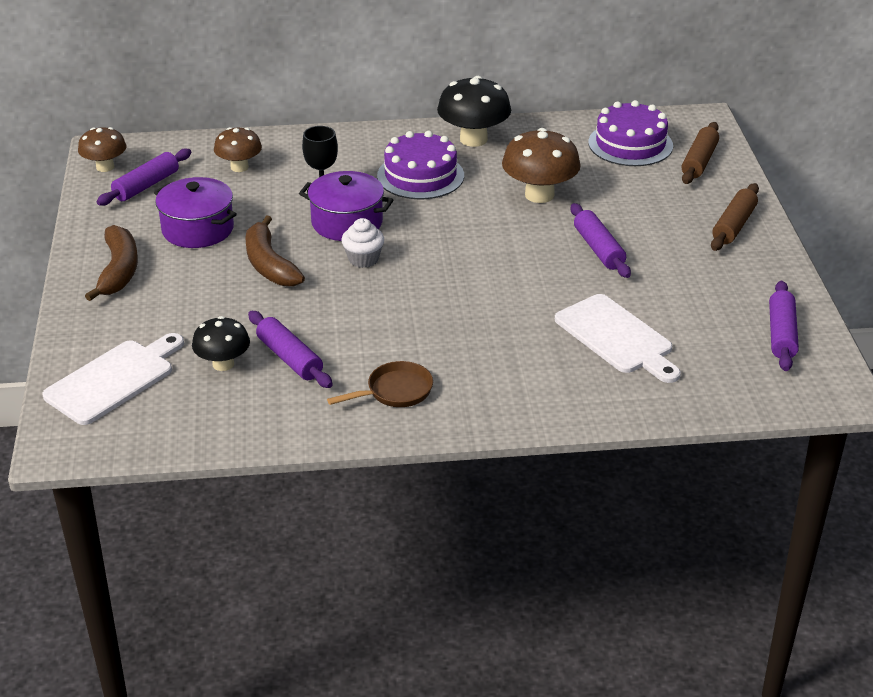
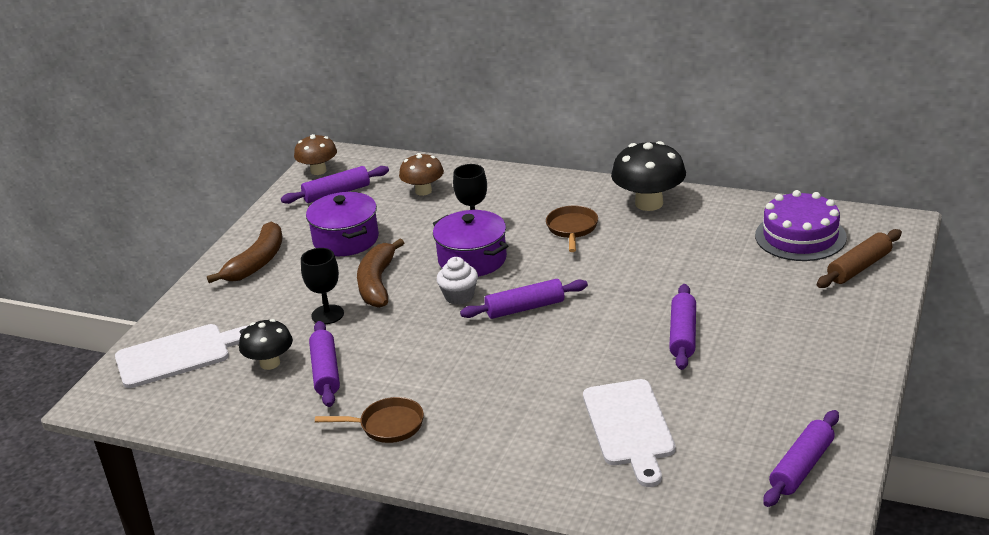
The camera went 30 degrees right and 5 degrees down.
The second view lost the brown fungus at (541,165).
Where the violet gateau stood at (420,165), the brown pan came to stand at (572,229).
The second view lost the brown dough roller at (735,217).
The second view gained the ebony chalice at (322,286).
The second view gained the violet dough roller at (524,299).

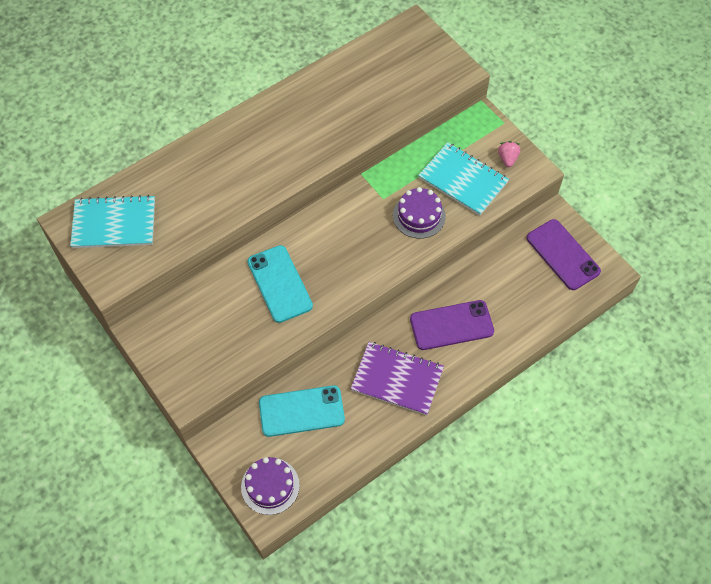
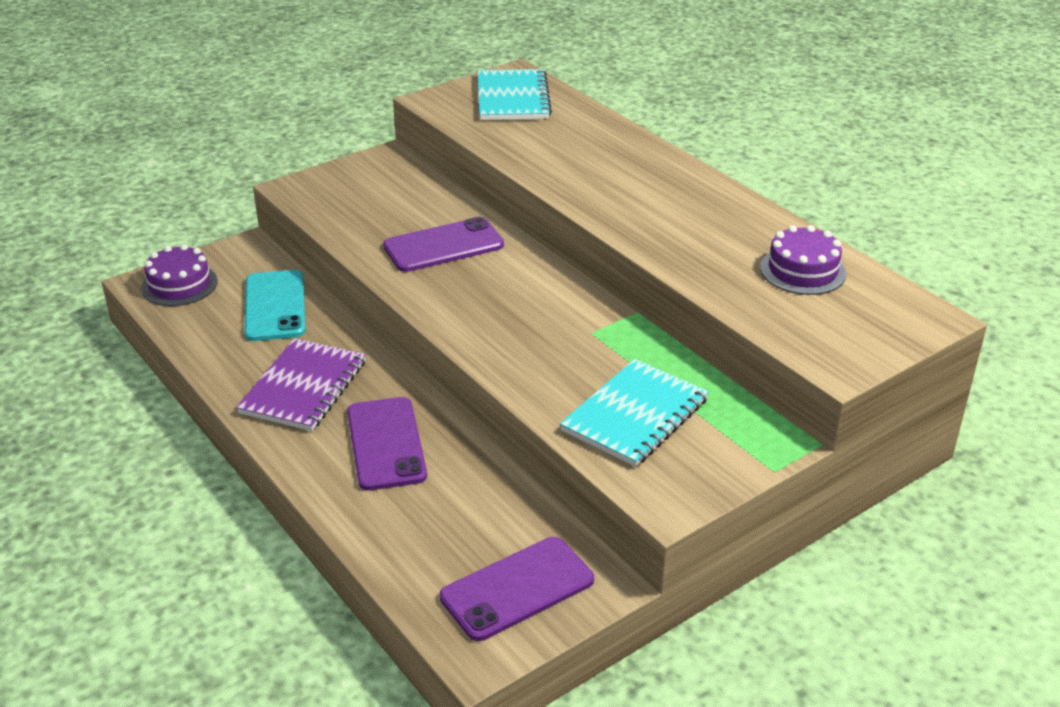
The camera went 90 degrees right and 25 degrees down.
The second view lost the pink strawberry at (509,154).
The violet gateau ended up elsewhere, having gone from (419,213) to (803,260).
What was the teal phone at (280,284) turned into the violet phone at (443,244).

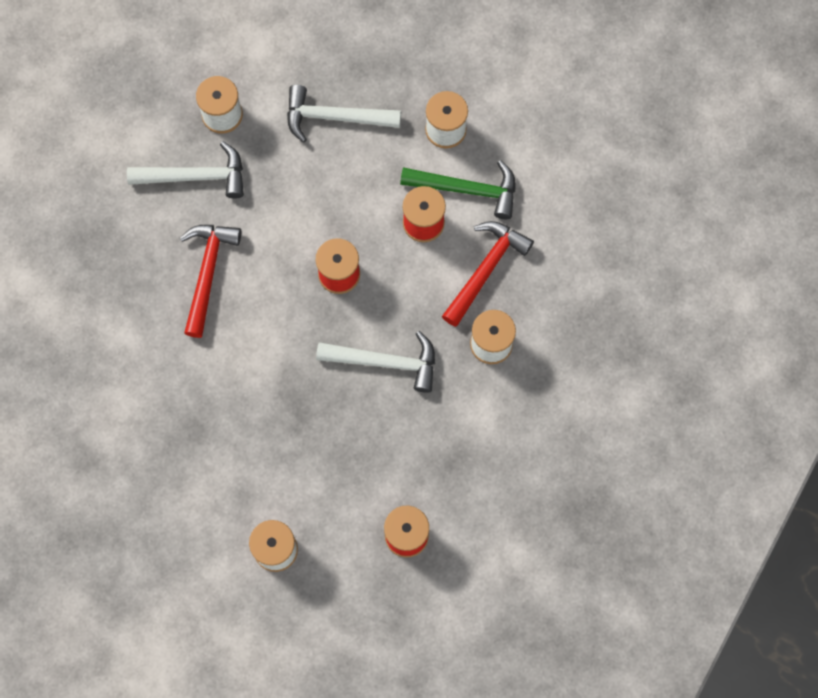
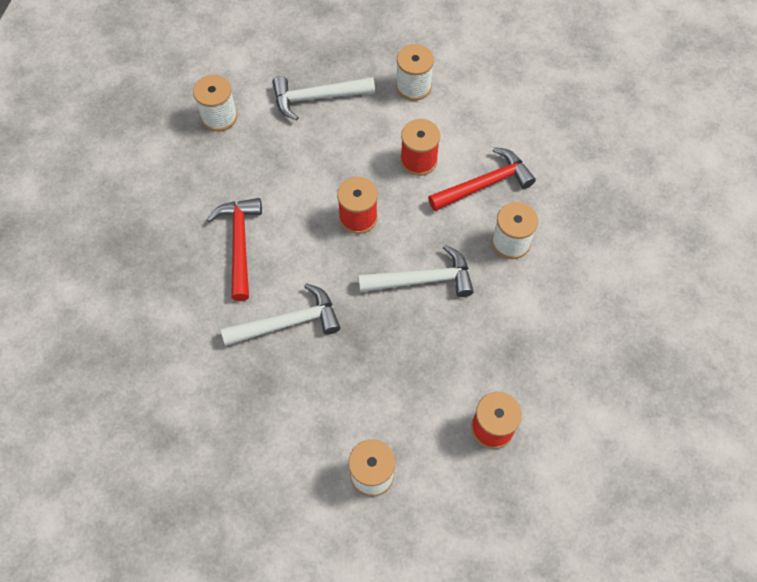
The camera went 15 degrees left and 10 degrees down.
The snow-white carpenter's hammer ended up elsewhere, having gone from (185,170) to (280,314).
The second view lost the green carpenter's hammer at (458,189).
The crimson carpenter's hammer at (488,274) ended up facing another way, 45 degrees clockwise from before.

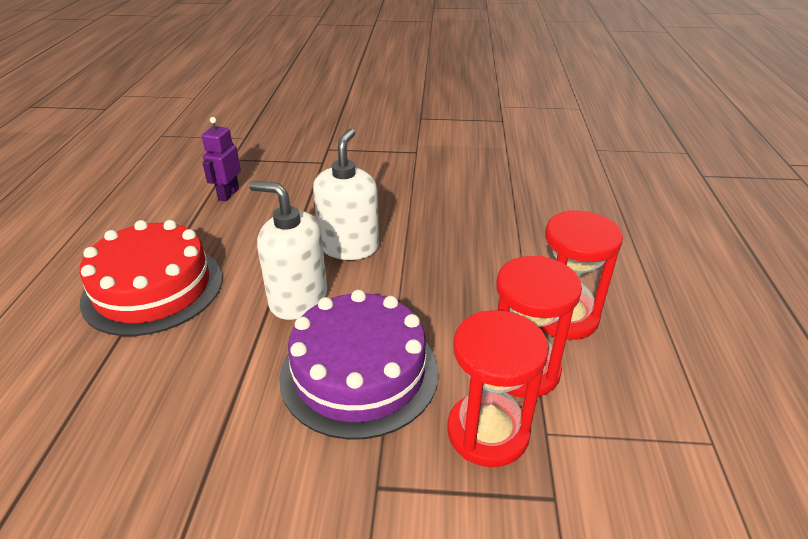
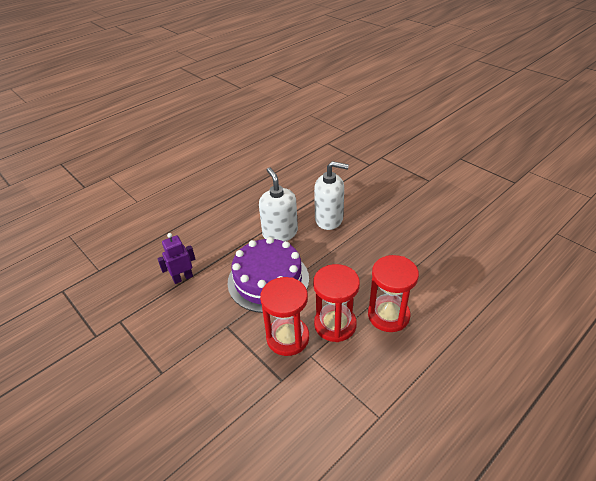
The camera went 45 degrees right and 5 degrees up.
The violet robot ended up elsewhere, having gone from (221,159) to (176,258).
The snow-white pump bottle at (346,194) ended up facing another way, 45 degrees clockwise from before.
The second view lost the crimson gateau at (151,278).

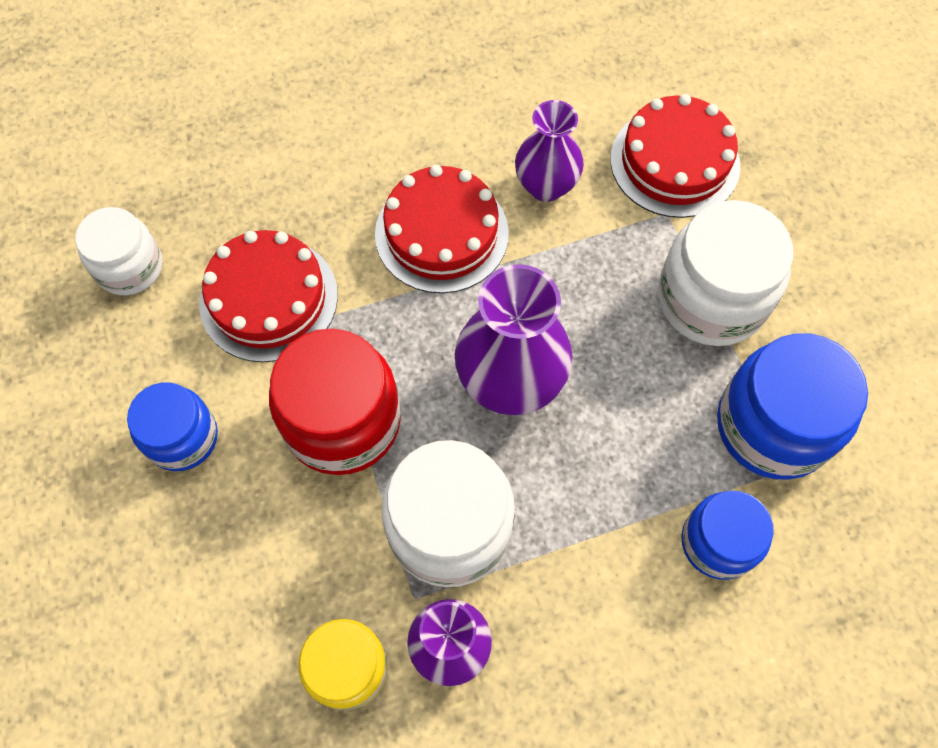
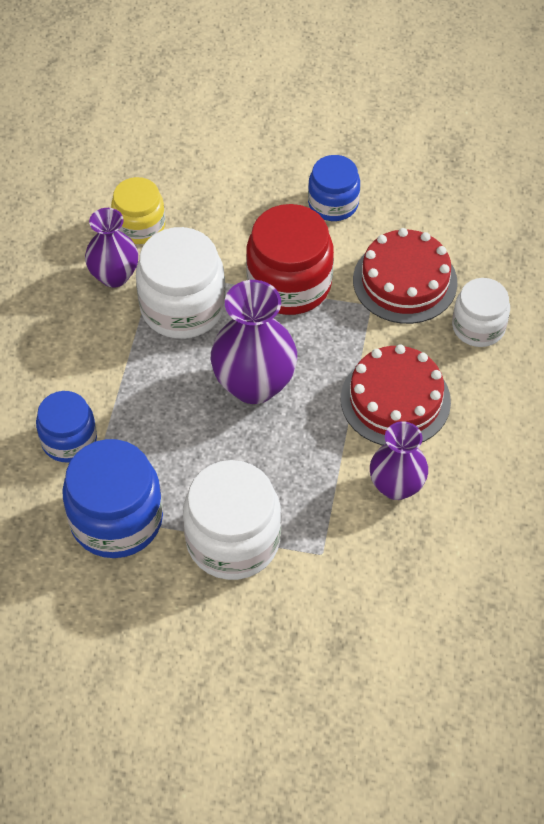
The camera went 120 degrees right and 10 degrees down.
The second view lost the crimson gateau at (675,156).
The snow-white preserve jar ended up elsewhere, having gone from (118,251) to (481,312).

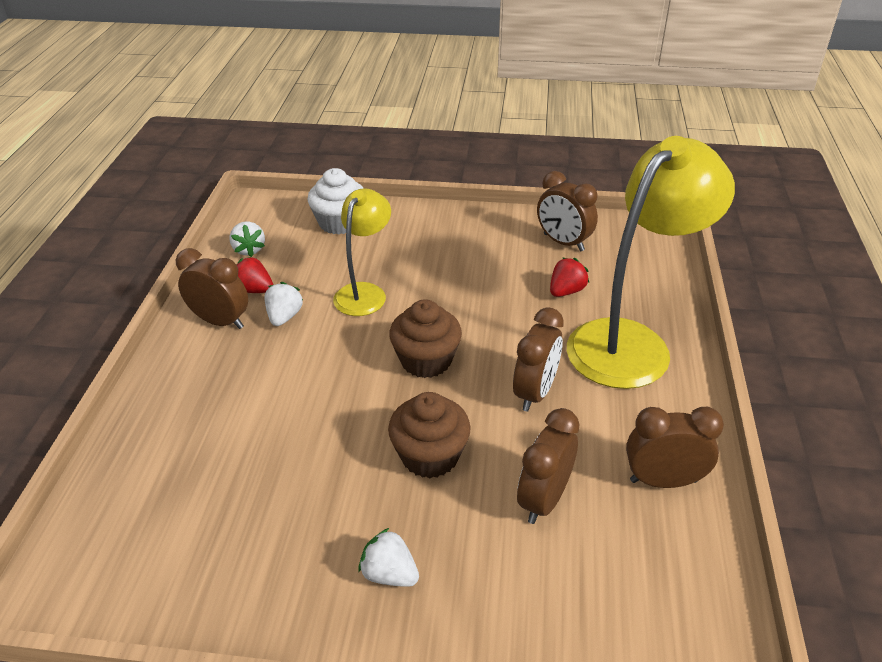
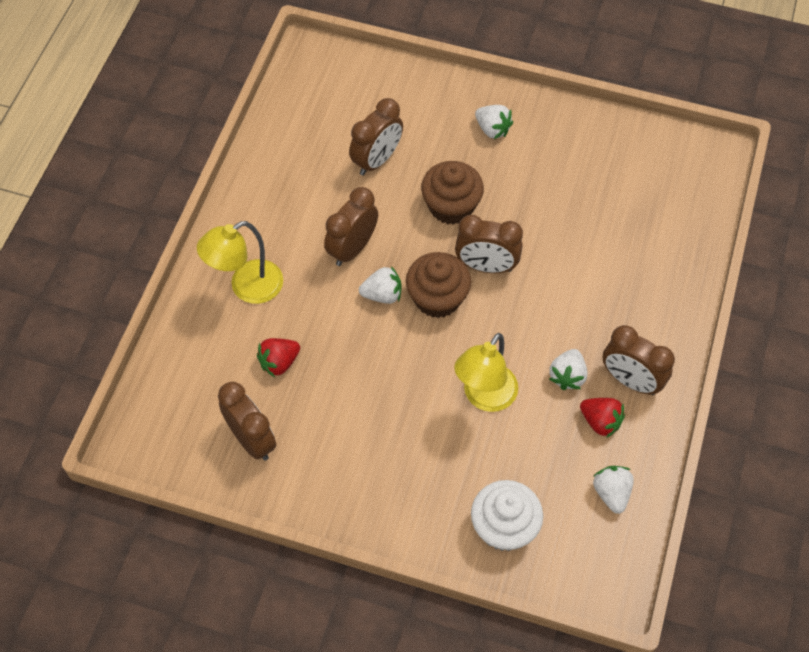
The camera went 170 degrees left and 20 degrees up.
The size of the yellow desk lamp at (651,262) changed by a factor of 0.56.
The brown bedside clock ended up elsewhere, having gone from (675,447) to (489,244).
The second view gained the snow-white strawberry at (380,285).

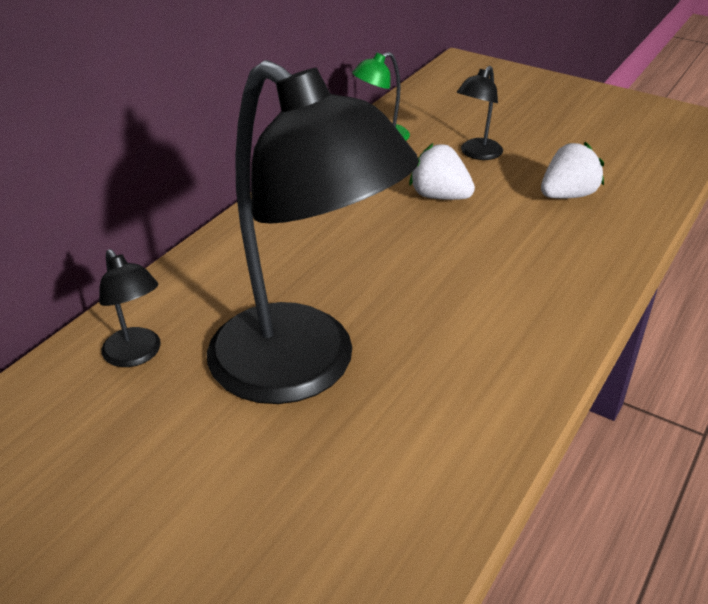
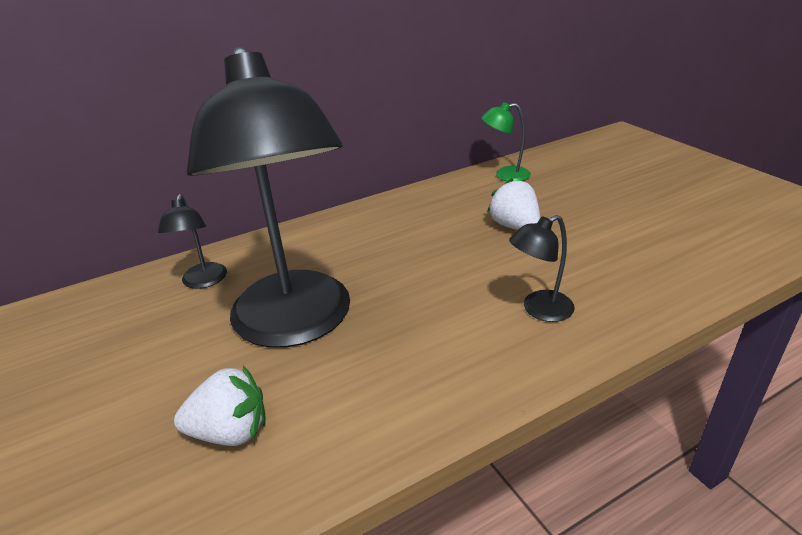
The camera went 30 degrees right and 5 degrees down.
The ebony desk lamp ended up elsewhere, having gone from (480,113) to (542,268).
The snow-white strawberry ended up elsewhere, having gone from (572,170) to (220,406).

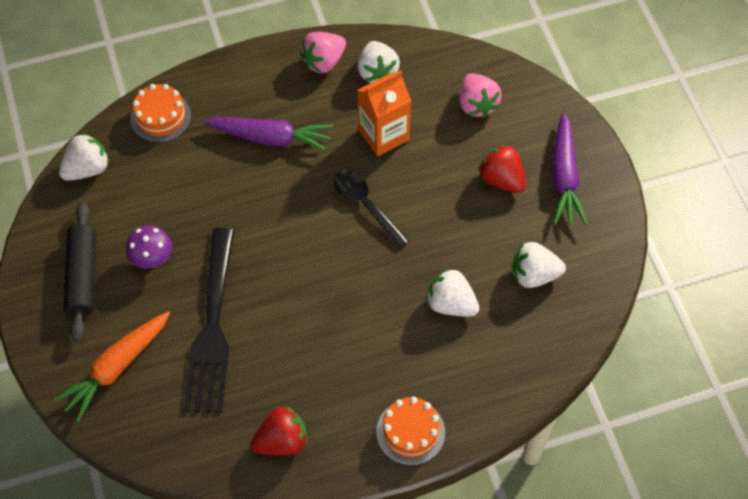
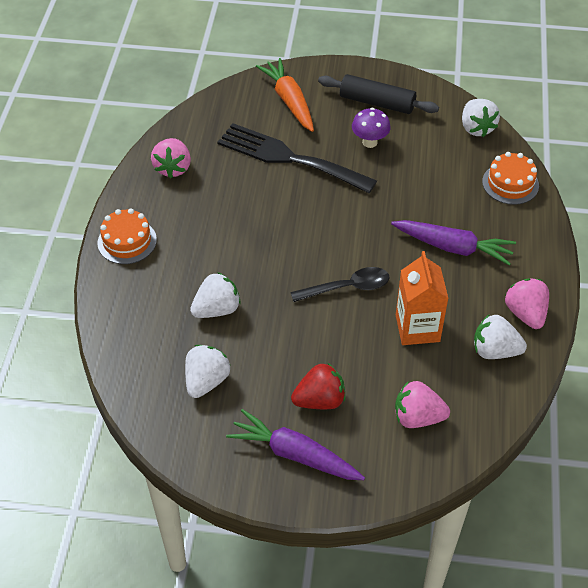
The camera went 115 degrees right and 10 degrees down.
The violet carrot at (268,134) ended up facing another way, 105 degrees counterclockwise from before.
What was the crimson strawberry at (279,430) turned into the pink strawberry at (171,158).

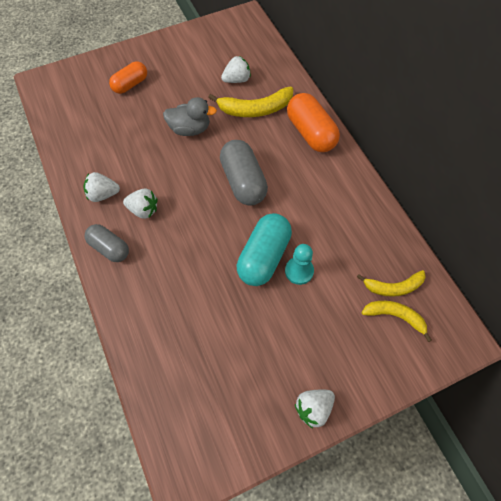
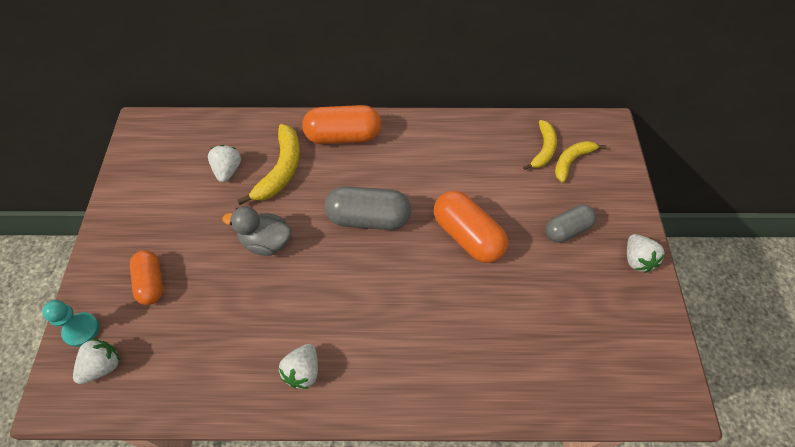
The camera went 65 degrees left and 5 degrees down.
The grey duck at (190,116) ended up facing another way, 105 degrees counterclockwise from before.
The snow-white strawberry ended up elsewhere, having gone from (140,203) to (96,361).
What was the teal pill shape at (264,249) turned into the orange-coloured pill shape at (471,227).
The grey pill shape ended up elsewhere, having gone from (107,243) to (571,224).
The teal chess pawn ended up elsewhere, having gone from (299,264) to (70,323).

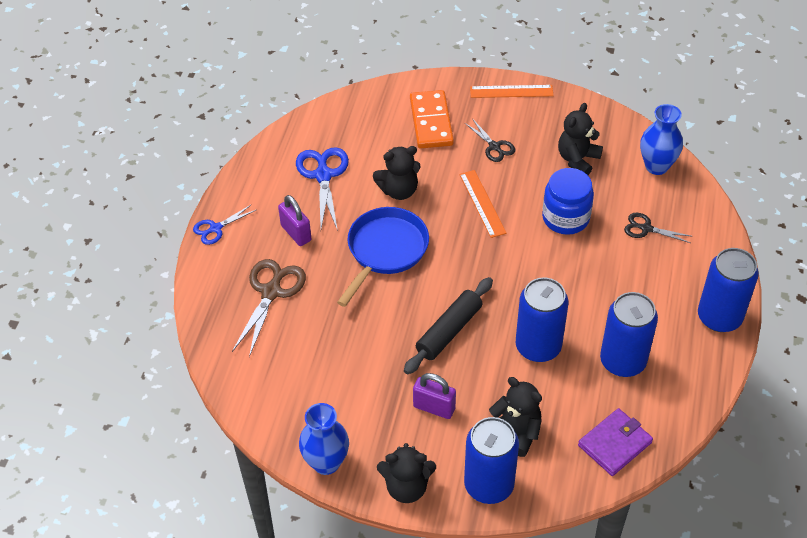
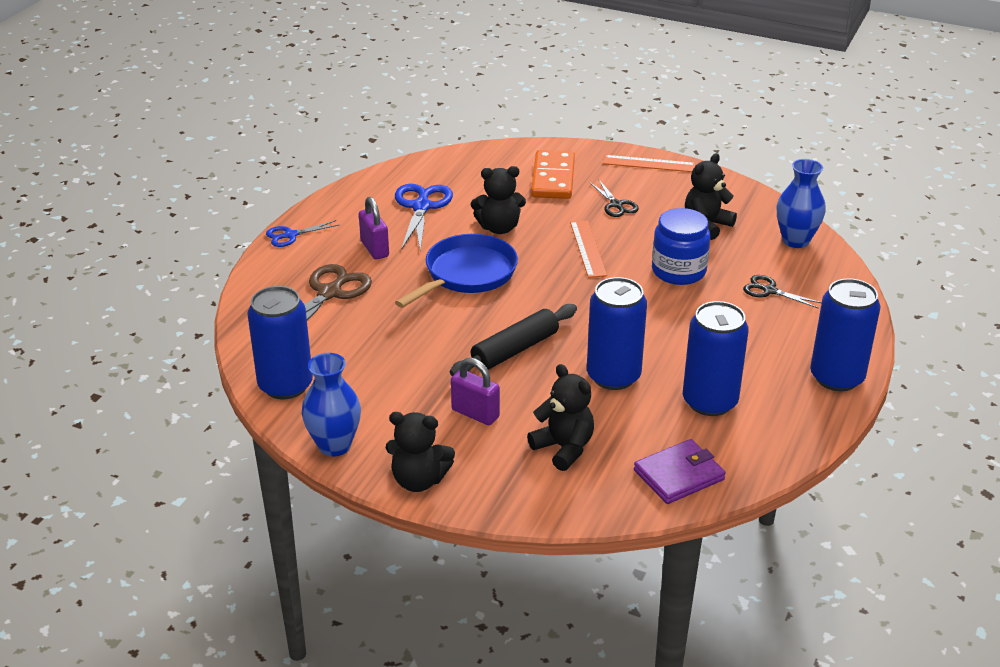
The camera went 10 degrees right and 15 degrees down.
The blue soda can ended up elsewhere, having gone from (491,460) to (280,343).

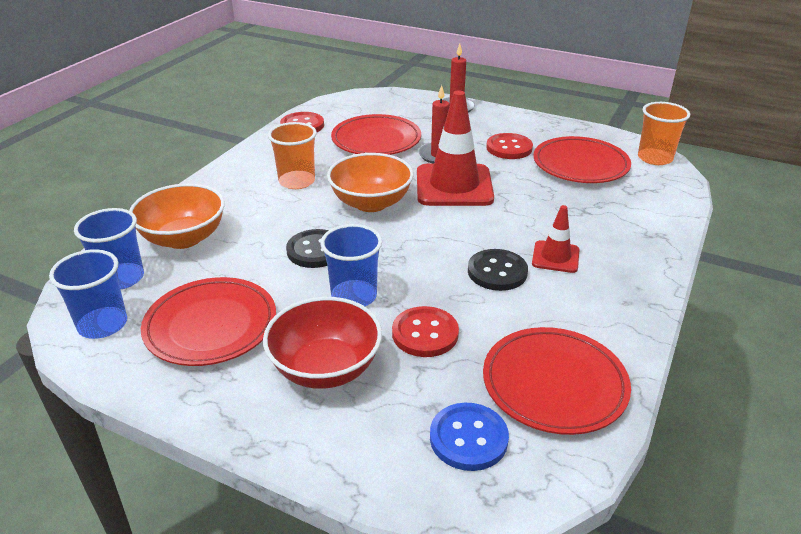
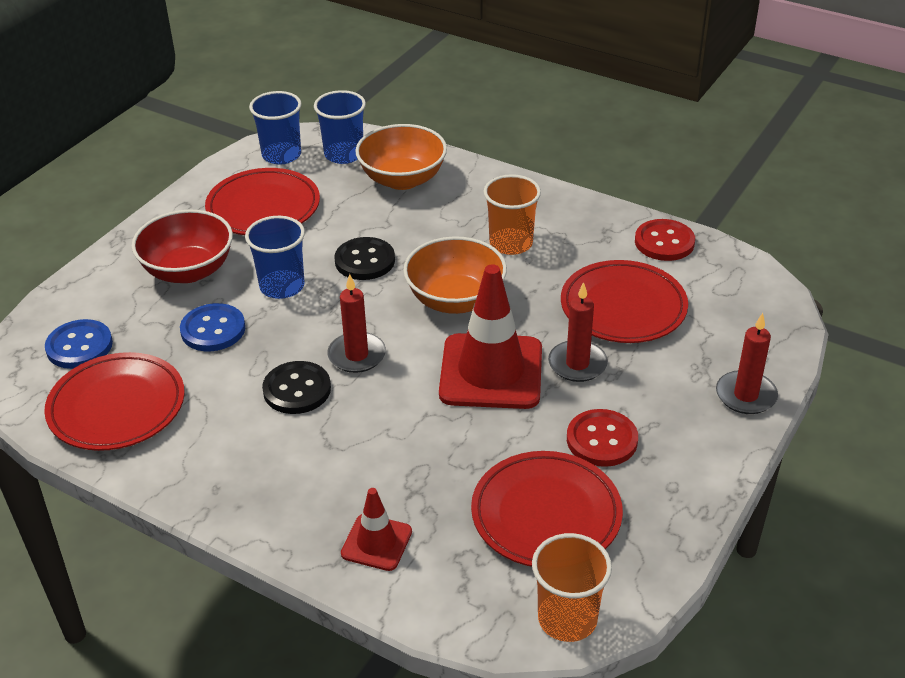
The camera went 95 degrees right and 5 degrees up.
The crimson road cone ended up elsewhere, having gone from (556,239) to (376,529).
What was the crimson shirt button at (425,331) turned into the blue shirt button at (212,327).
The second view gained the crimson wax candle at (356,323).

